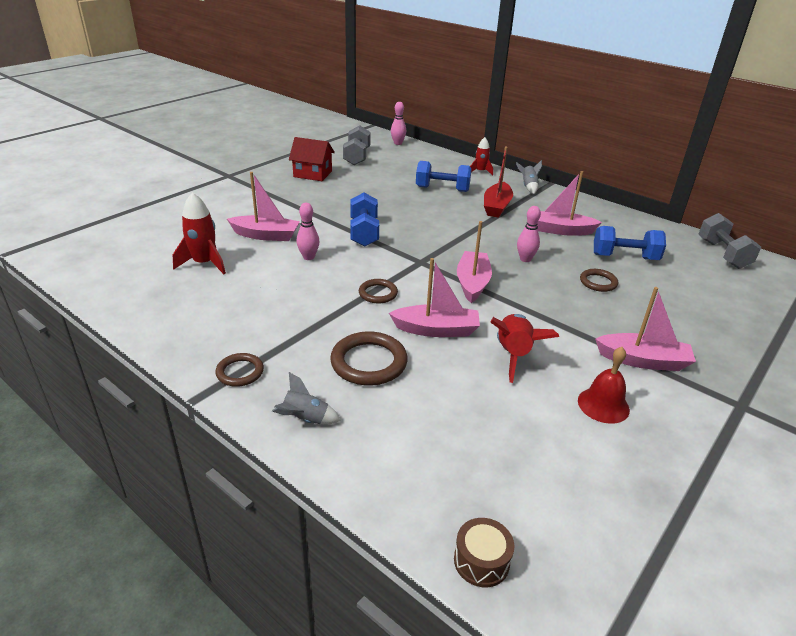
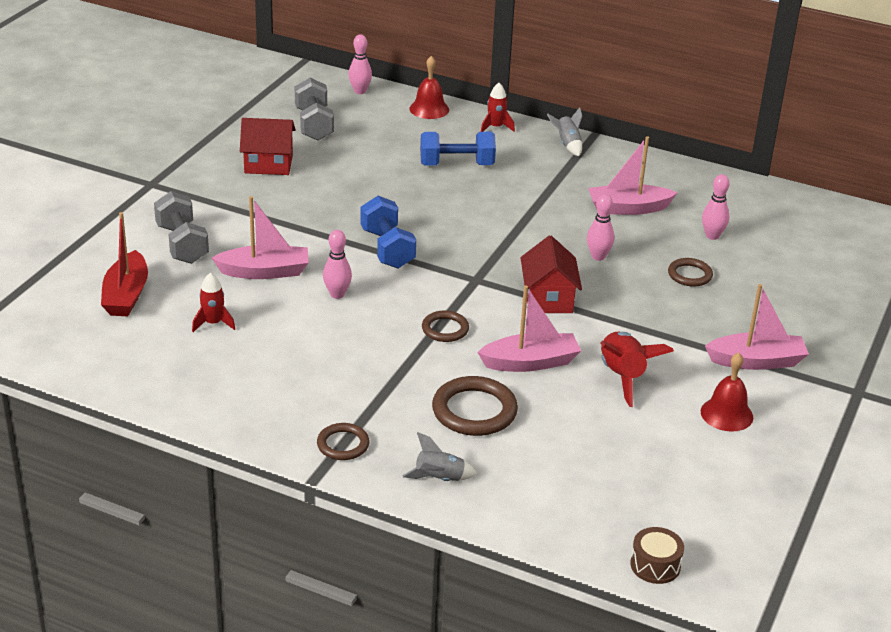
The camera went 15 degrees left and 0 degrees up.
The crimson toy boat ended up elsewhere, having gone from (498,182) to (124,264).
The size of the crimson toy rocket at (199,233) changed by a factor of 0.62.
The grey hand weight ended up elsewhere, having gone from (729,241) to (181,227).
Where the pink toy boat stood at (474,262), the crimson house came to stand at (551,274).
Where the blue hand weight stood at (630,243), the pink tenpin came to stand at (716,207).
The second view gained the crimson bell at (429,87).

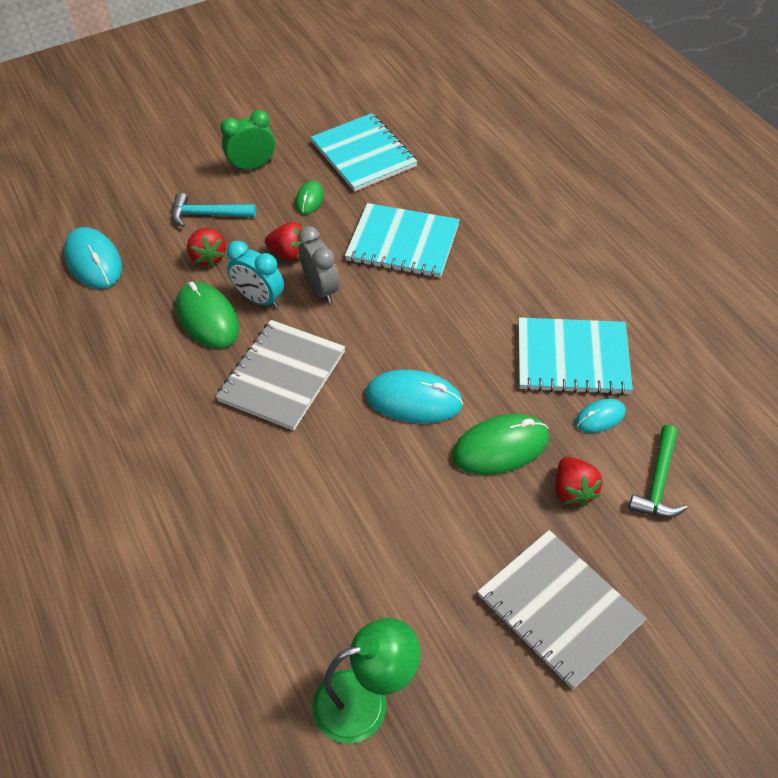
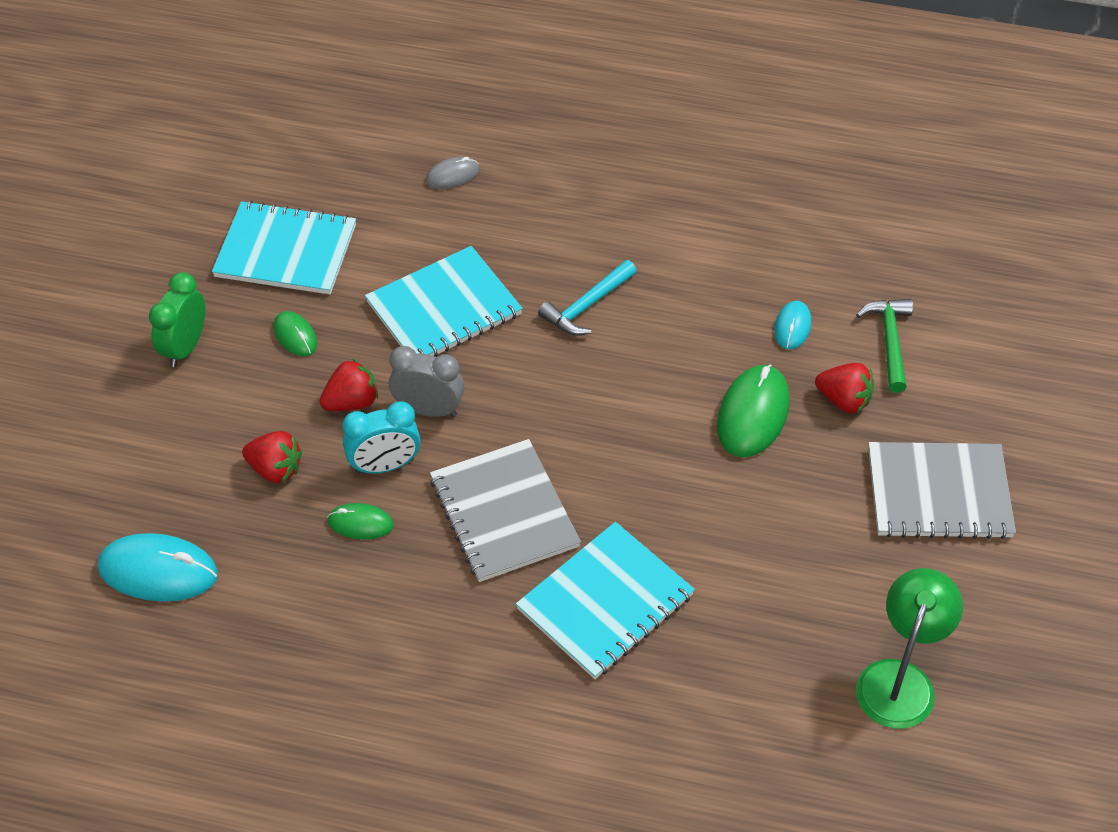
The camera went 50 degrees left and 0 degrees up.
The teal carpenter's hammer ended up elsewhere, having gone from (214,210) to (587,298).
The size of the green computer mouse at (207,315) changed by a factor of 0.55.
The teal notebook ended up elsewhere, having gone from (576,356) to (605,600).
The second view lost the teal computer mouse at (414,396).
The green carpenter's hammer at (658,471) ended up facing another way, 150 degrees counterclockwise from before.
The second view gained the grey computer mouse at (453,173).

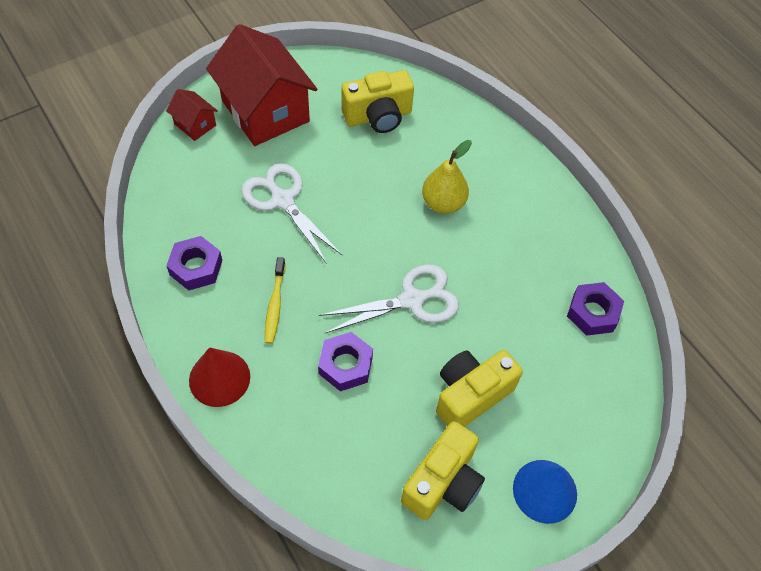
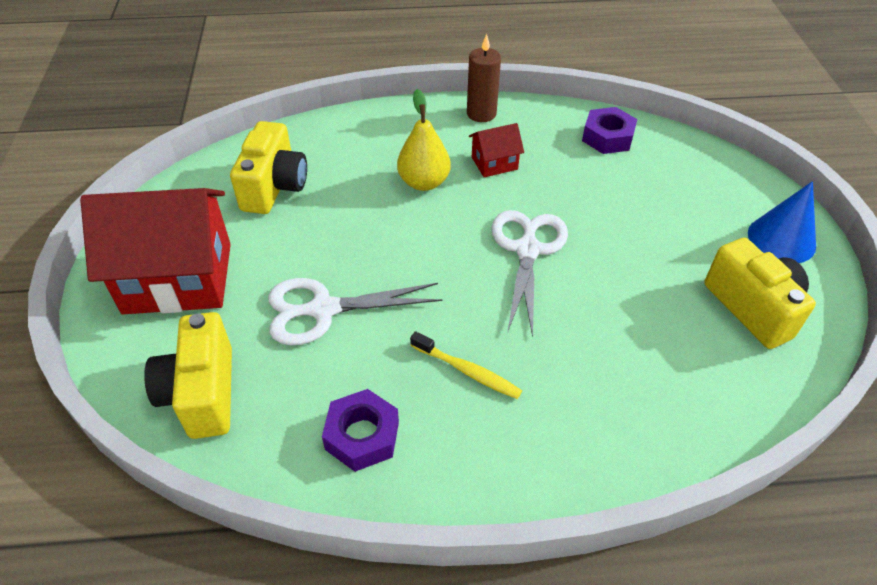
The camera went 60 degrees left and 10 degrees down.
The crimson house ended up elsewhere, having gone from (192,115) to (496,150).
The second view lost the violet hexagon nut at (345,361).
The second view lost the crimson solid cone at (219,377).
The yellow photo camera ended up elsewhere, having gone from (479,388) to (188,375).
The second view gained the brown wax candle at (484,78).

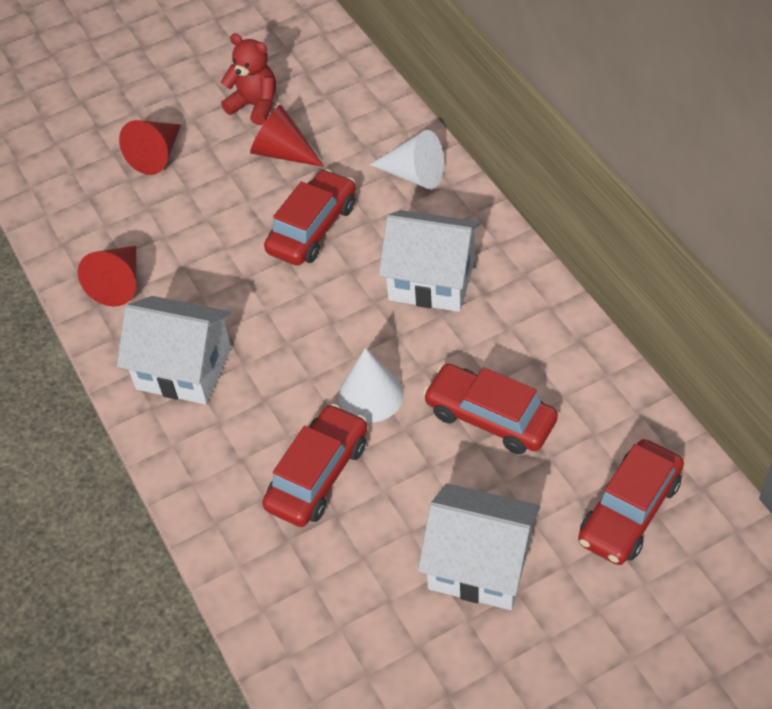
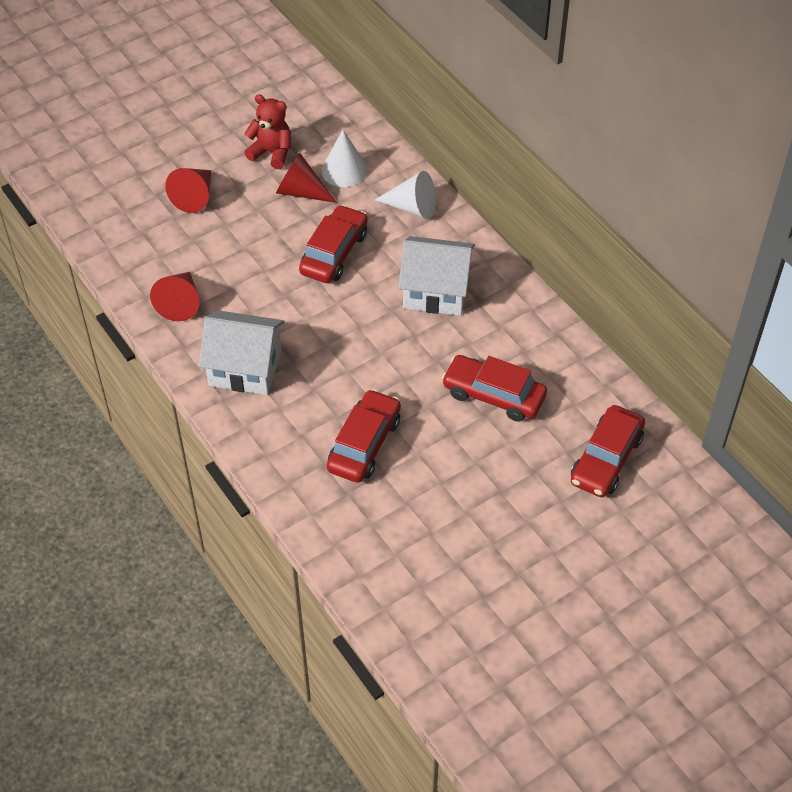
The camera went 10 degrees left and 0 degrees up.
The snow-white solid cone ended up elsewhere, having gone from (371,385) to (344,158).
The second view lost the snow-white house at (479,546).

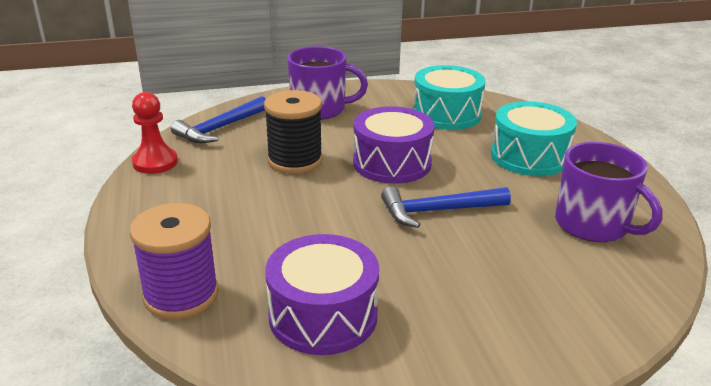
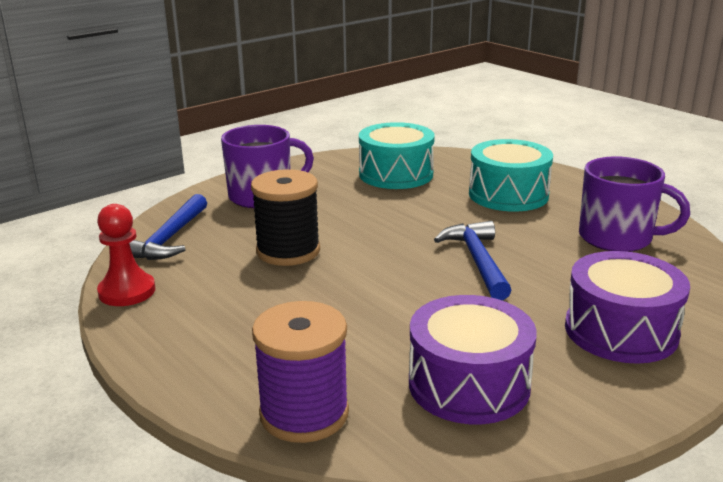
The camera went 25 degrees left and 5 degrees down.
The violet drum ended up elsewhere, having gone from (394,145) to (627,307).
The blue carpenter's hammer at (446,207) ended up facing another way, 120 degrees clockwise from before.

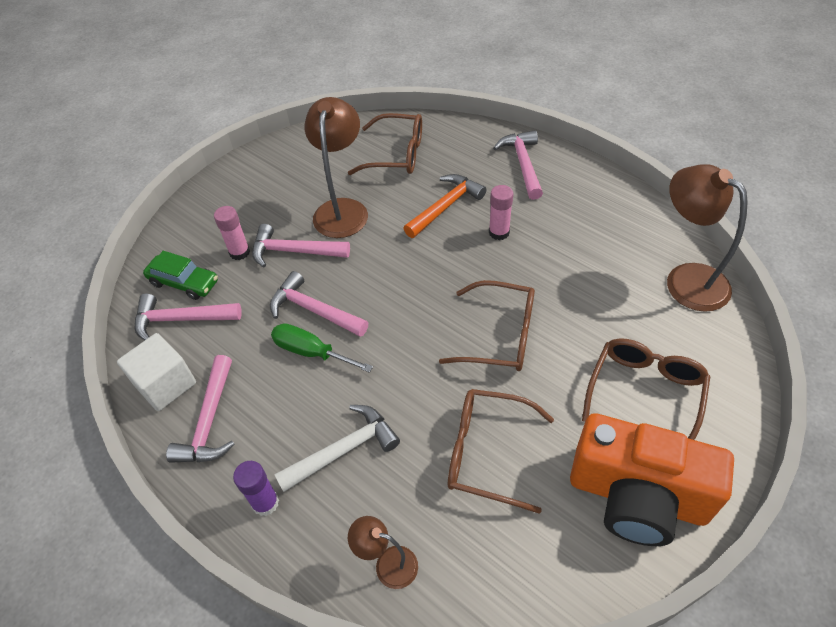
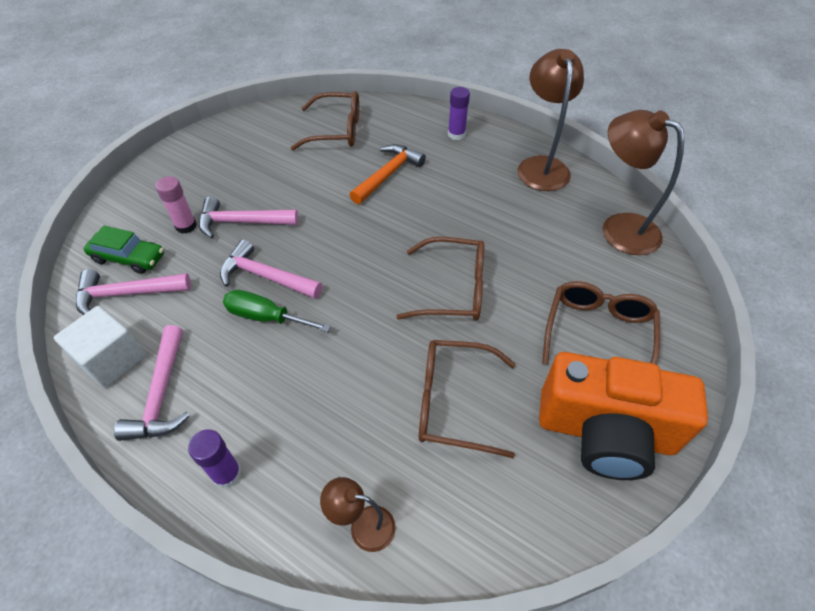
The camera went 10 degrees left and 0 degrees up.
The brown desk lamp ended up elsewhere, having gone from (336,167) to (551,120).
Where the pink carpenter's hammer stood at (518,165), the violet glue stick came to stand at (459,113).
The second view lost the pink glue stick at (501,212).
The second view lost the snow-white carpenter's hammer at (337,448).

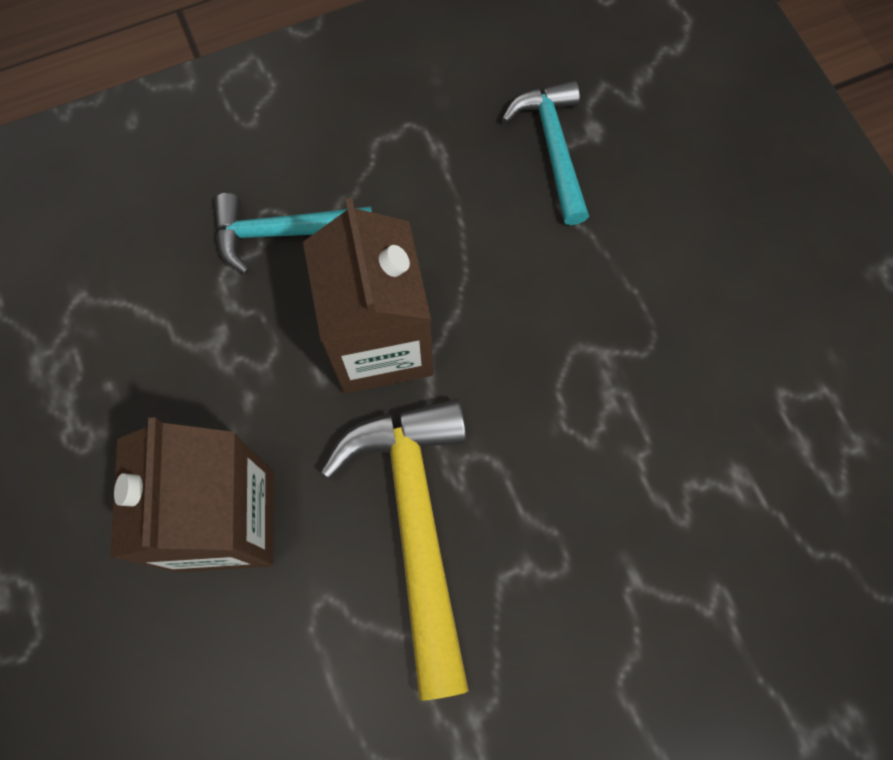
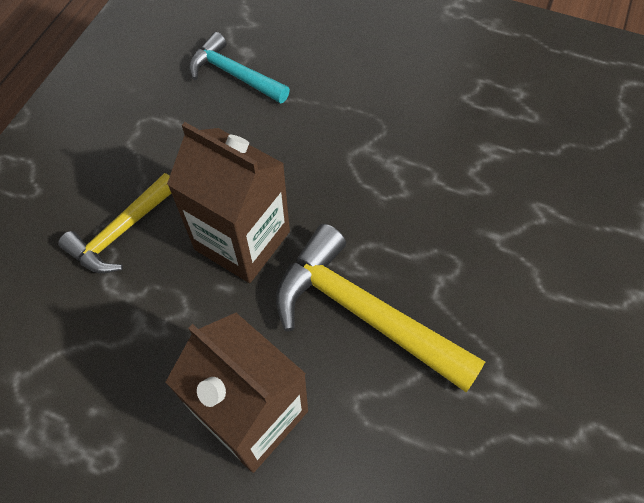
The camera went 45 degrees left and 10 degrees down.
What was the teal carpenter's hammer at (293,233) turned into the yellow carpenter's hammer at (115,223).

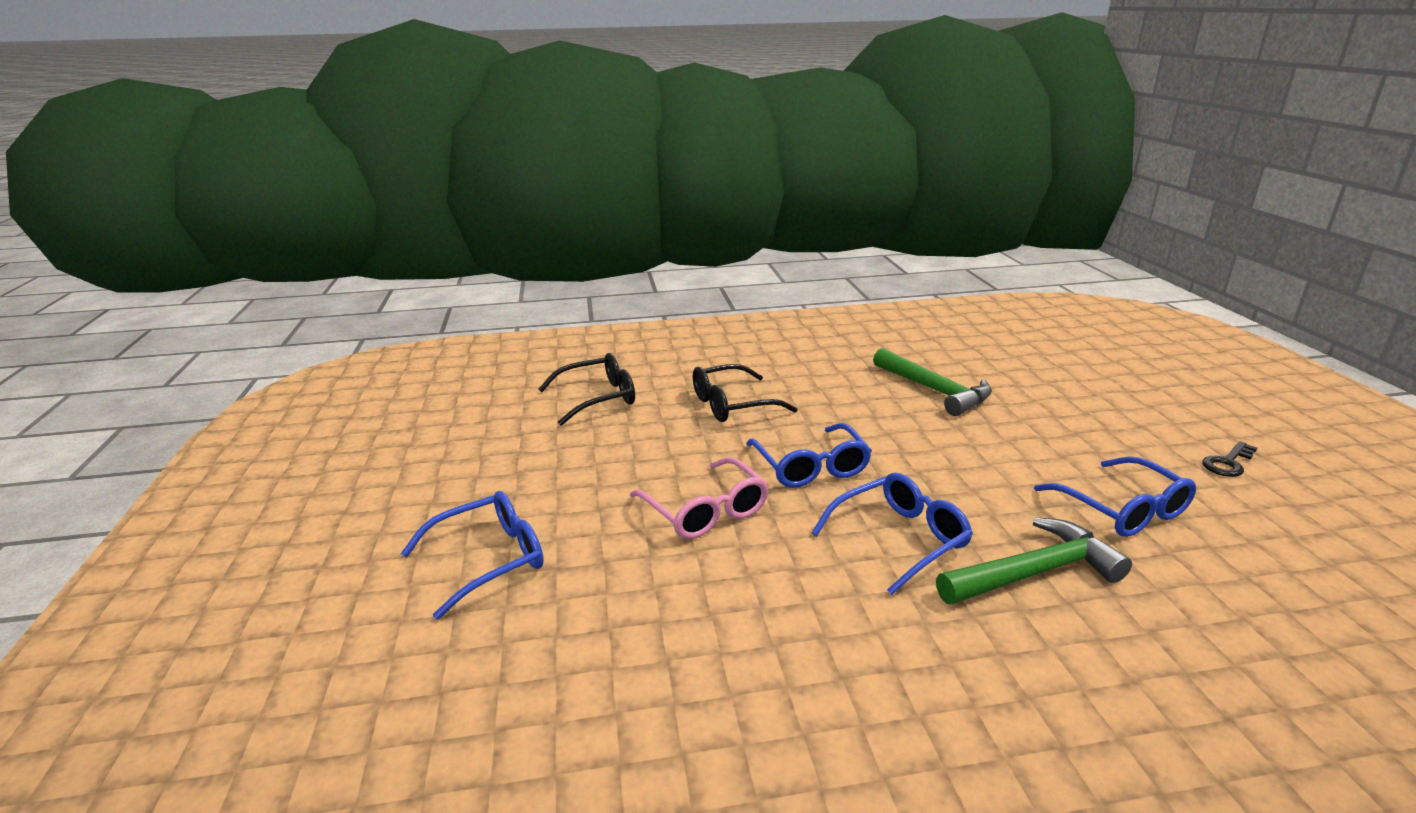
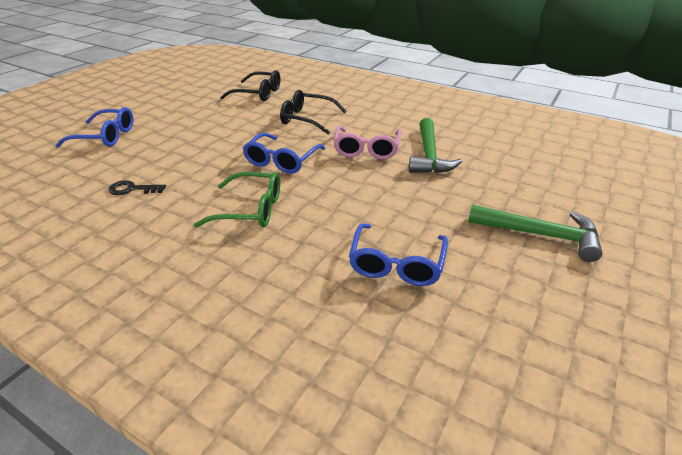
The camera went 40 degrees right and 10 degrees up.
The ebony latchkey ended up elsewhere, having gone from (1229,459) to (137,187).
The pink glasses ended up elsewhere, having gone from (699,498) to (368,142).
What was the blue glasses at (892,534) turned into the green glasses at (237,199).
The green carpenter's hammer ended up elsewhere, having gone from (1034,561) to (535,233).

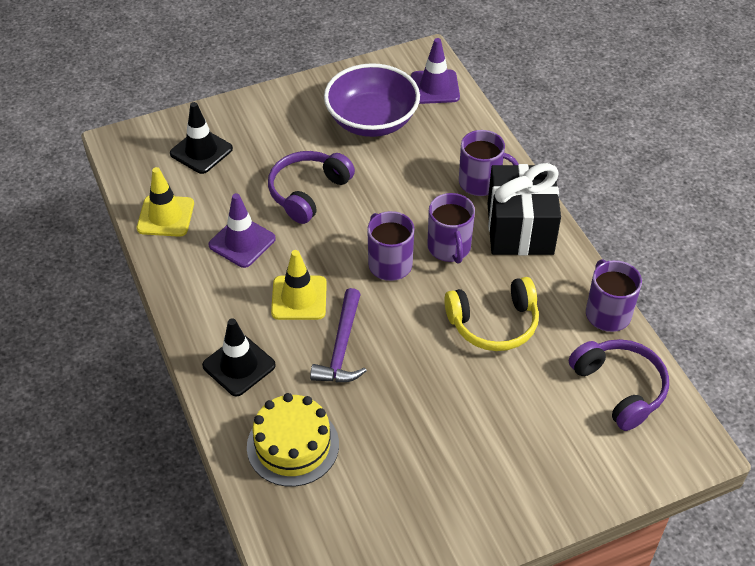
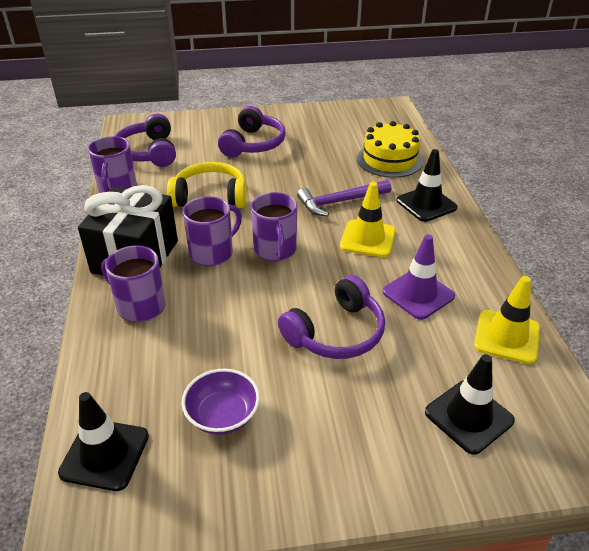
The camera went 165 degrees left and 10 degrees down.
What was the violet road cone at (435,71) turned into the ebony road cone at (103,441).
The size of the violet serving bowl at (372,100) changed by a factor of 0.56.
The violet mug at (451,228) ended up facing another way, 45 degrees clockwise from before.
The violet carpenter's hammer at (338,335) ended up facing another way, 135 degrees counterclockwise from before.
The second view gained the violet headset at (252,131).

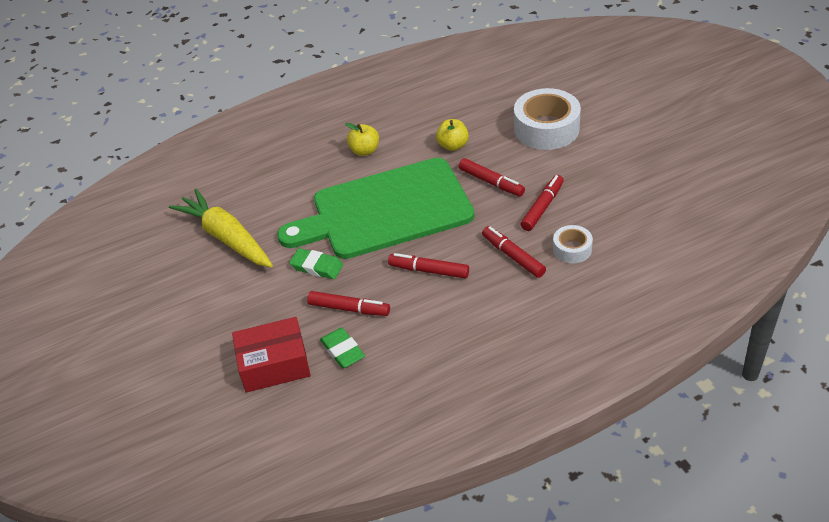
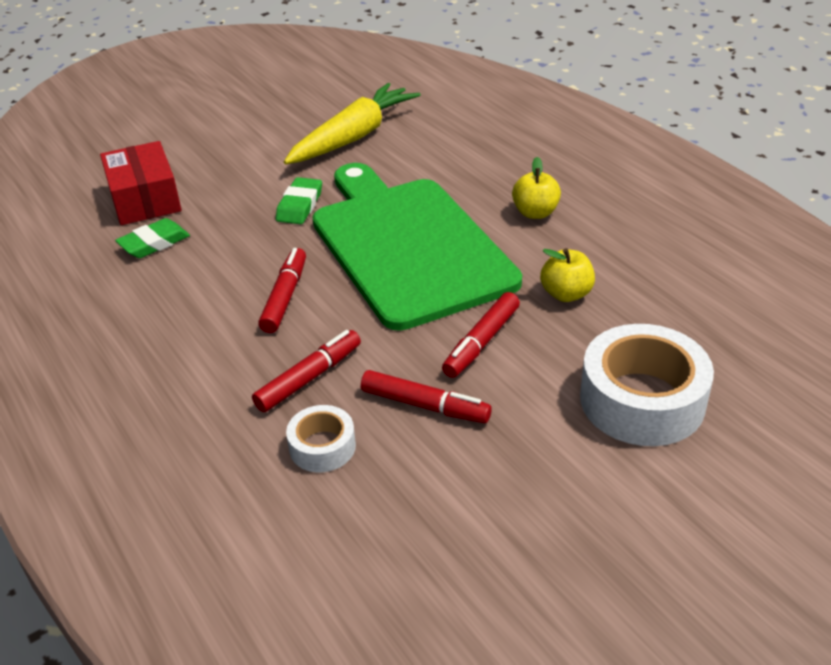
The camera went 80 degrees right and 5 degrees down.
The second view lost the crimson marker at (348,303).

